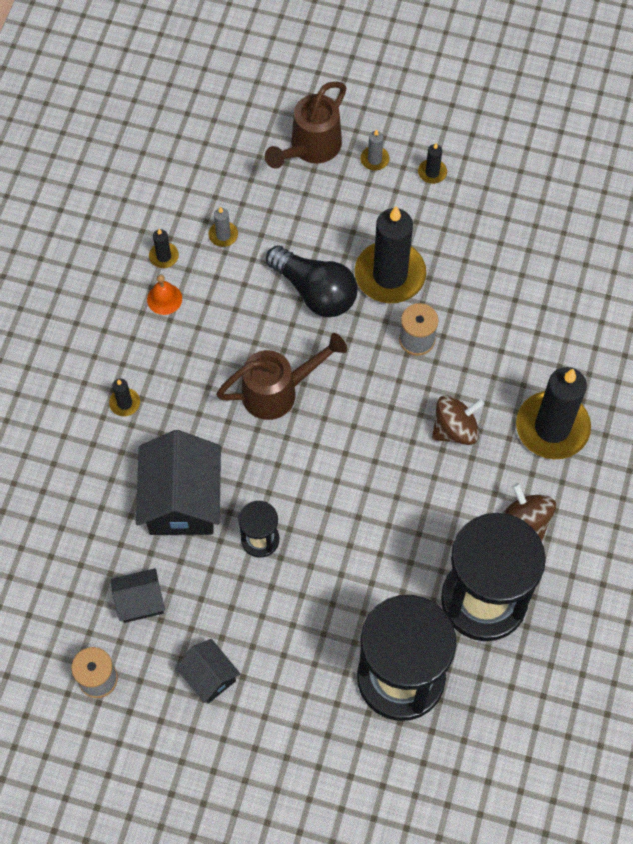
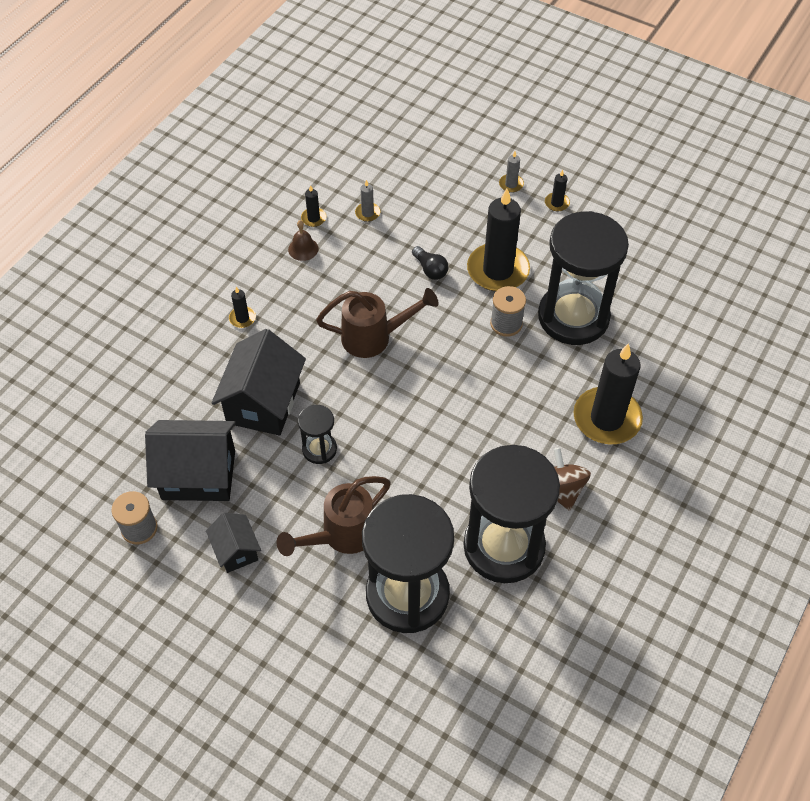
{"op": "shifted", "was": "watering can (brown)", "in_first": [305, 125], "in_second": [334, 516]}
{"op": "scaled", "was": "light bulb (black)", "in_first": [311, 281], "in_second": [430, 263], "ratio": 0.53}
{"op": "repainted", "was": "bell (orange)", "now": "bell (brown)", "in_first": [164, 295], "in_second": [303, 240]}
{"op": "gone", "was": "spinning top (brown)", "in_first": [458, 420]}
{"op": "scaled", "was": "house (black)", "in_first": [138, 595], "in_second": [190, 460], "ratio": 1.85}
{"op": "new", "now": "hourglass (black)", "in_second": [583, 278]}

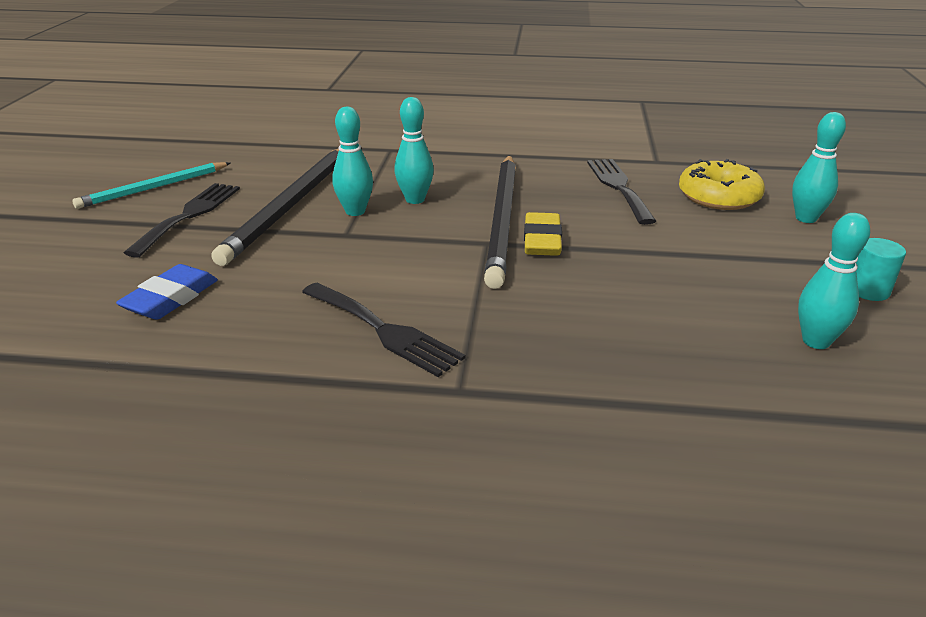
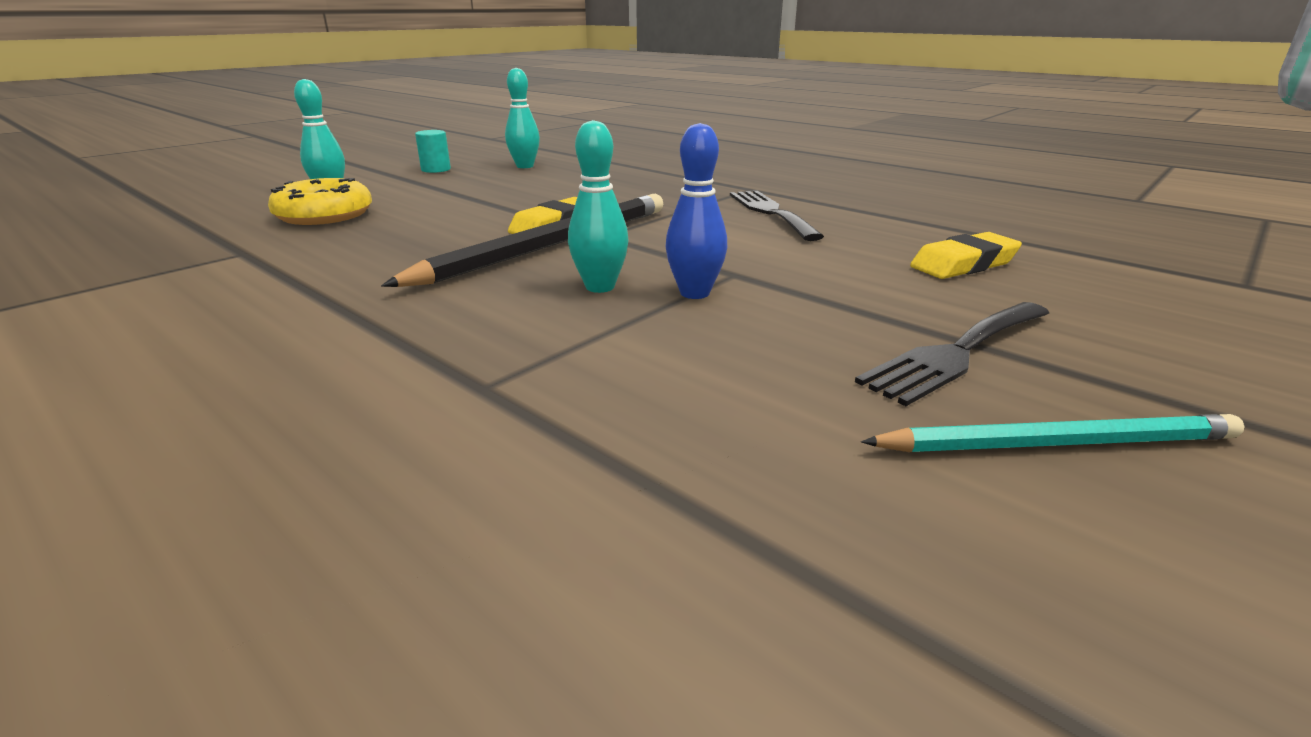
{"op": "repainted", "was": "bowling pin (turquoise)", "now": "bowling pin (blue)", "in_first": [352, 161], "in_second": [696, 211]}
{"op": "gone", "was": "pencil (black)", "in_first": [275, 207]}
{"op": "gone", "was": "fork (black)", "in_first": [621, 192]}
{"op": "repainted", "was": "eraser (blue)", "now": "eraser (yellow)", "in_first": [167, 292], "in_second": [966, 255]}

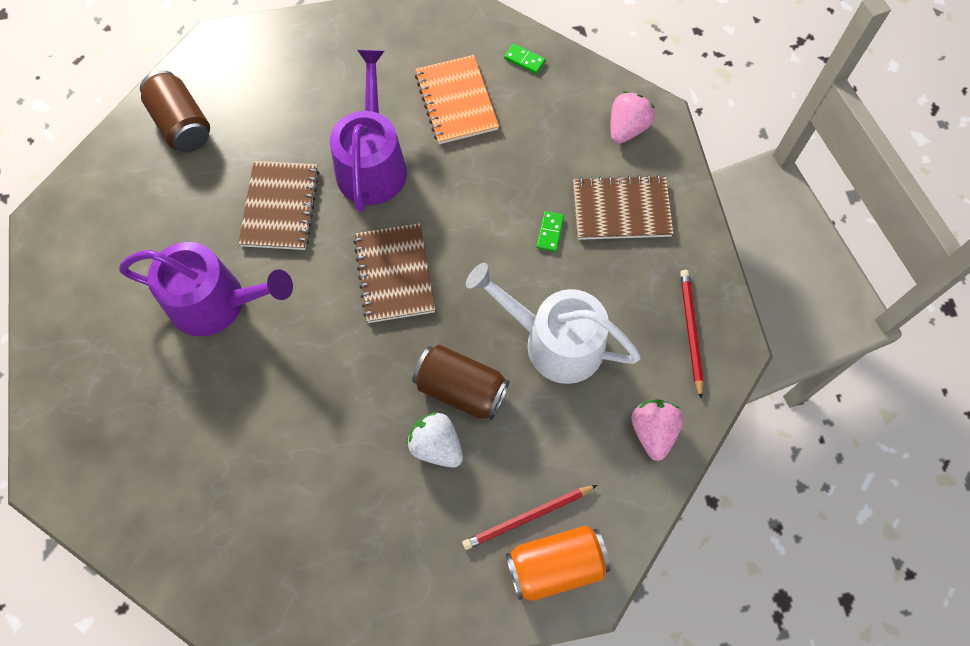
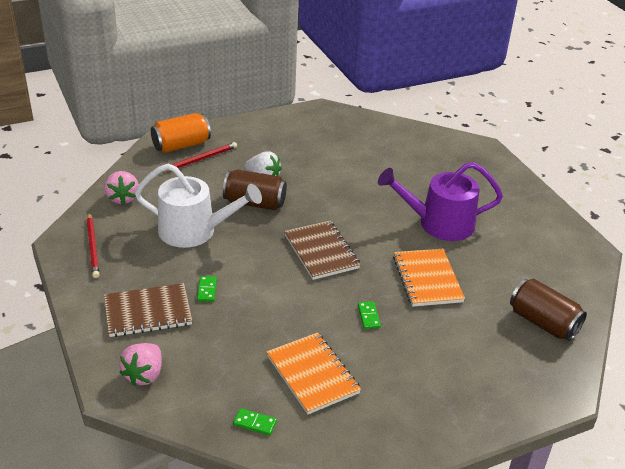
{"op": "swapped", "was": "watering can (purple)", "now": "domino (green)", "in_first": [368, 131], "in_second": [369, 315]}
{"op": "repainted", "was": "notebook (brown)", "now": "notebook (orange)", "in_first": [278, 205], "in_second": [429, 278]}

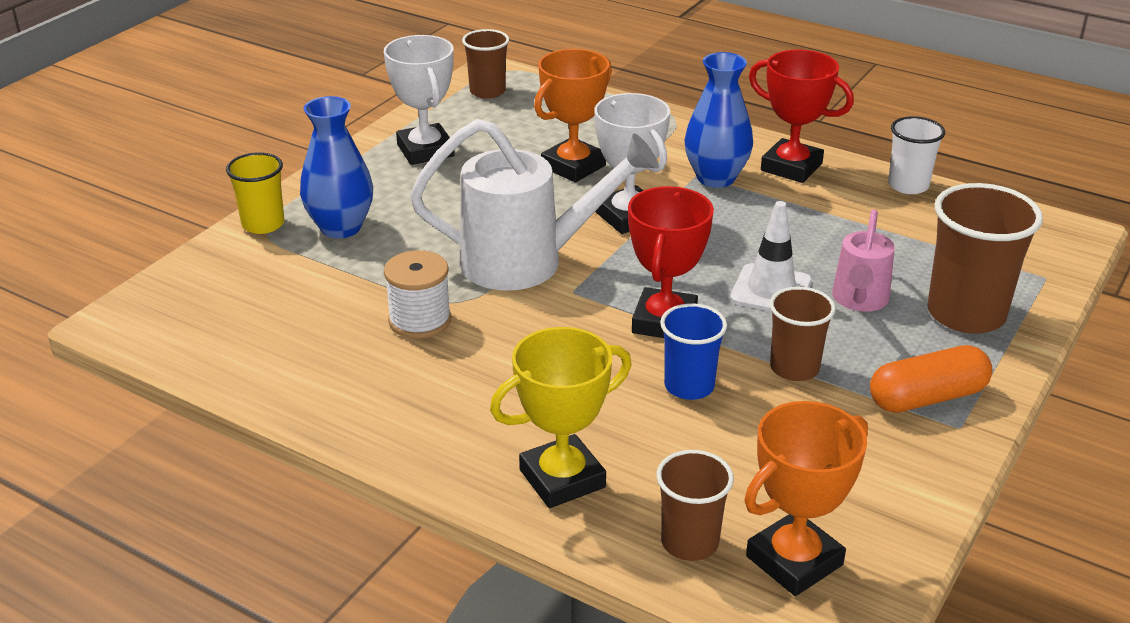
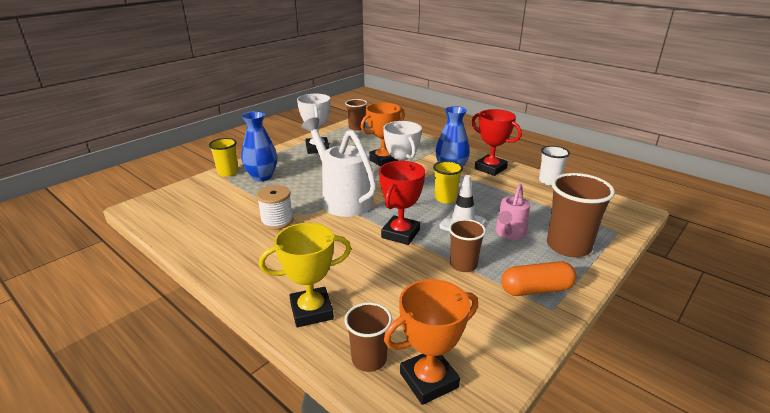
{"op": "rotated", "was": "watering can (white)", "in_first": [534, 205], "in_second": [339, 167], "clockwise": -135}
{"op": "gone", "was": "cup (blue)", "in_first": [693, 351]}
{"op": "new", "now": "cup (yellow)", "in_second": [448, 182]}

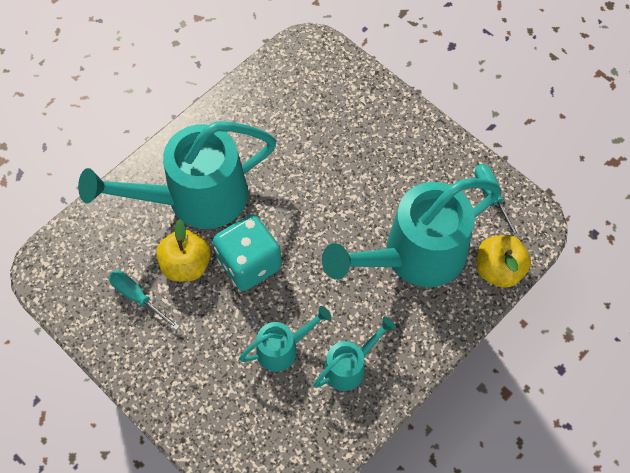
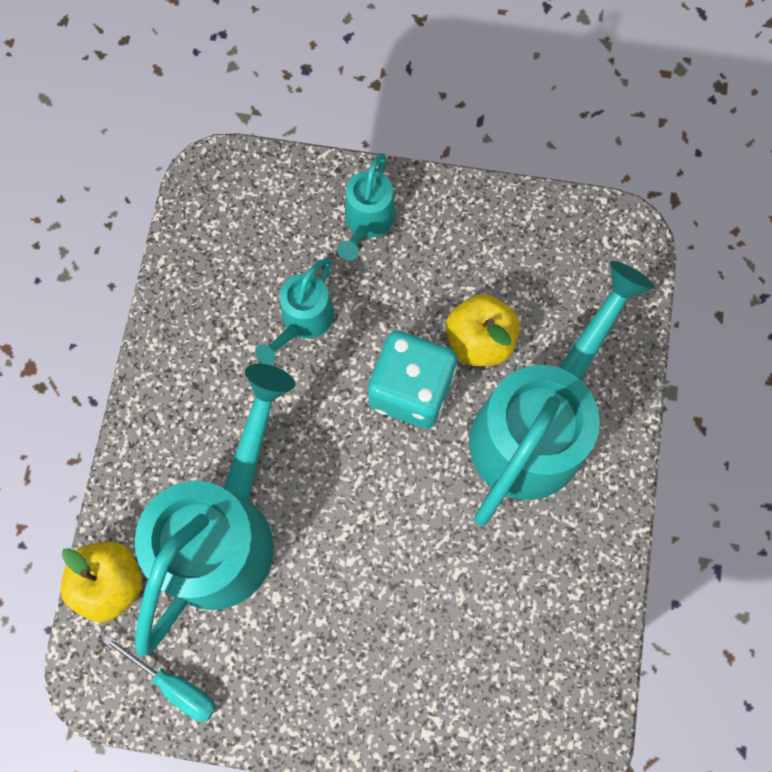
{"op": "gone", "was": "screwdriver (turquoise)", "in_first": [144, 300]}
{"op": "shifted", "was": "watering can (turquoise)", "in_first": [354, 353], "in_second": [366, 207]}

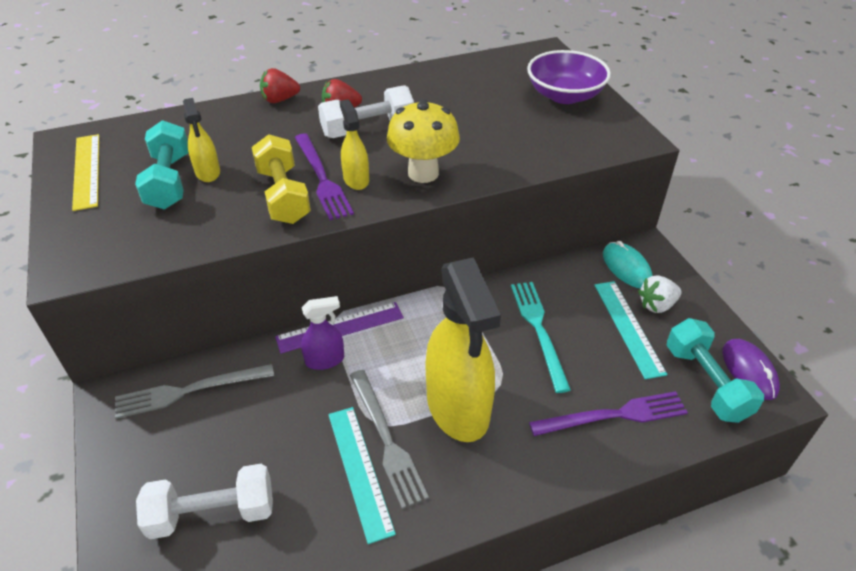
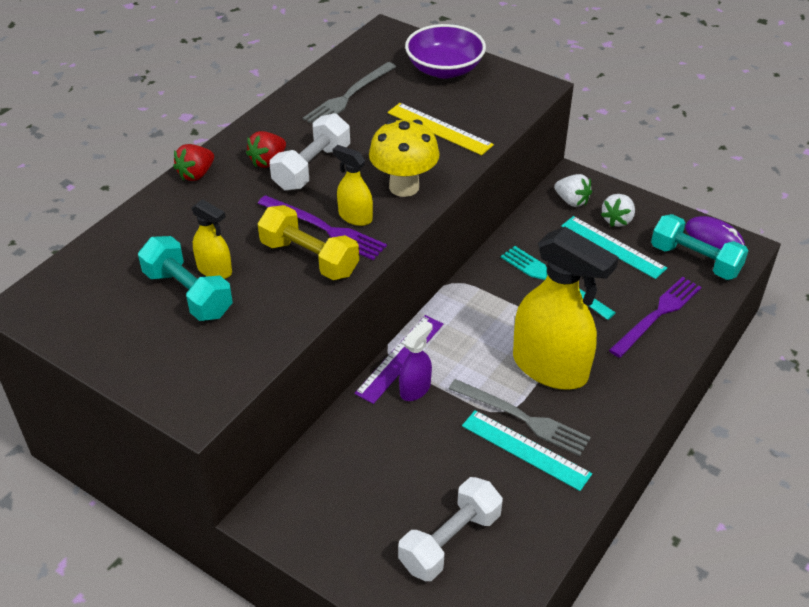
{"op": "shifted", "was": "ruler (yellow)", "in_first": [85, 172], "in_second": [440, 129]}
{"op": "swapped", "was": "mouse (turquoise)", "now": "strawberry (white)", "in_first": [628, 264], "in_second": [573, 190]}
{"op": "shifted", "was": "fork (grey)", "in_first": [194, 391], "in_second": [349, 93]}

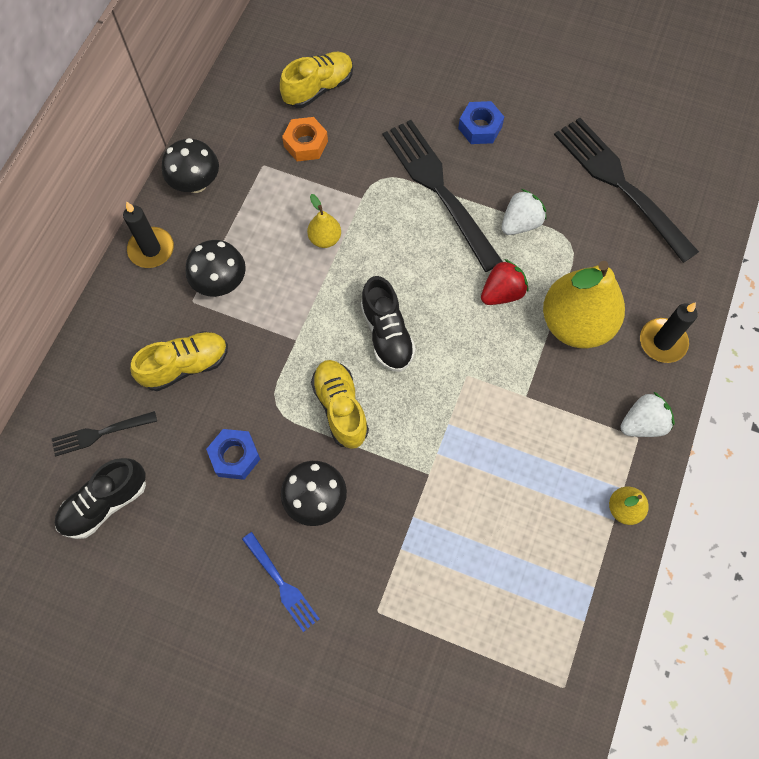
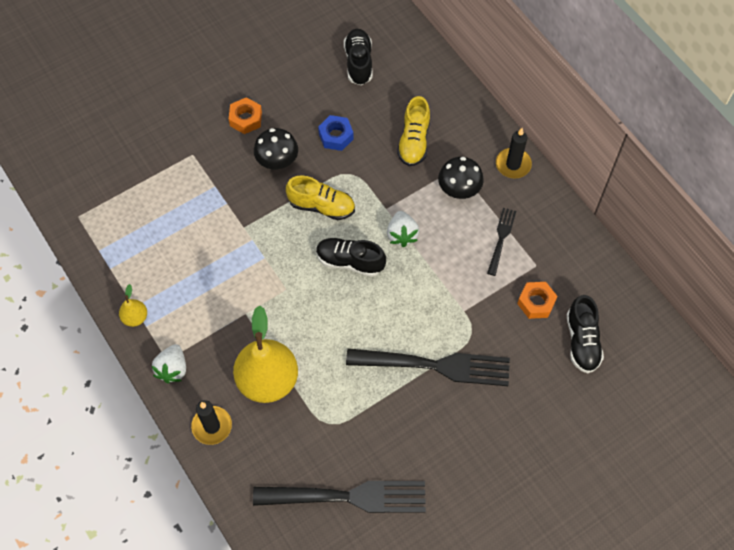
{"op": "repainted", "was": "shoe (yellow)", "now": "shoe (black)", "in_first": [316, 80], "in_second": [585, 334]}
{"op": "gone", "was": "nut (blue)", "in_first": [481, 122]}
{"op": "gone", "was": "mushroom (black)", "in_first": [190, 165]}
{"op": "shifted", "was": "strawberry (white)", "in_first": [523, 212], "in_second": [403, 229]}
{"op": "gone", "was": "pear (yellow)", "in_first": [324, 221]}
{"op": "gone", "was": "strawberry (red)", "in_first": [504, 282]}
{"op": "shifted", "was": "fork (black)", "in_first": [104, 434], "in_second": [501, 242]}
{"op": "swapped", "was": "fork (blue)", "now": "nut (orange)", "in_first": [280, 582], "in_second": [245, 115]}

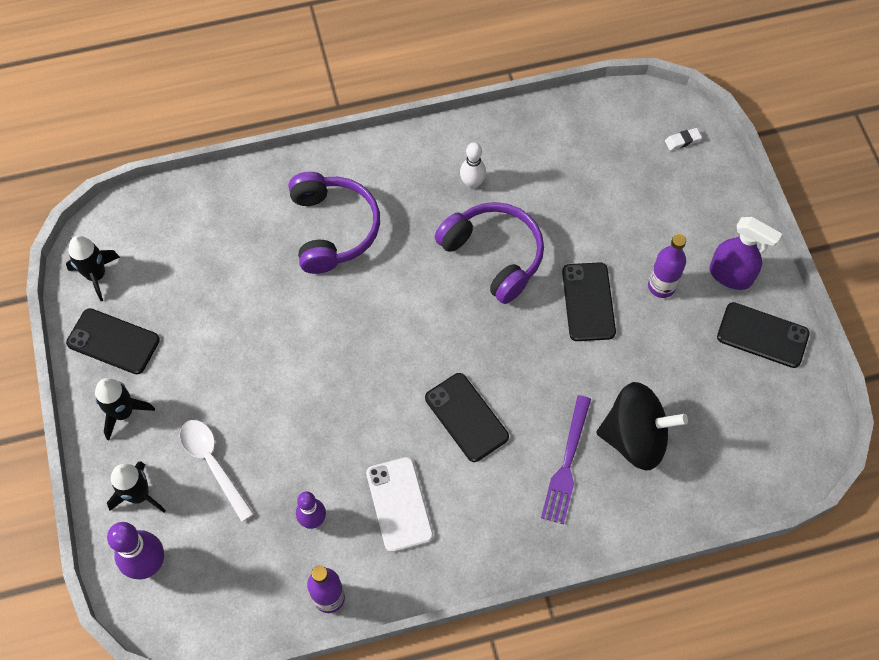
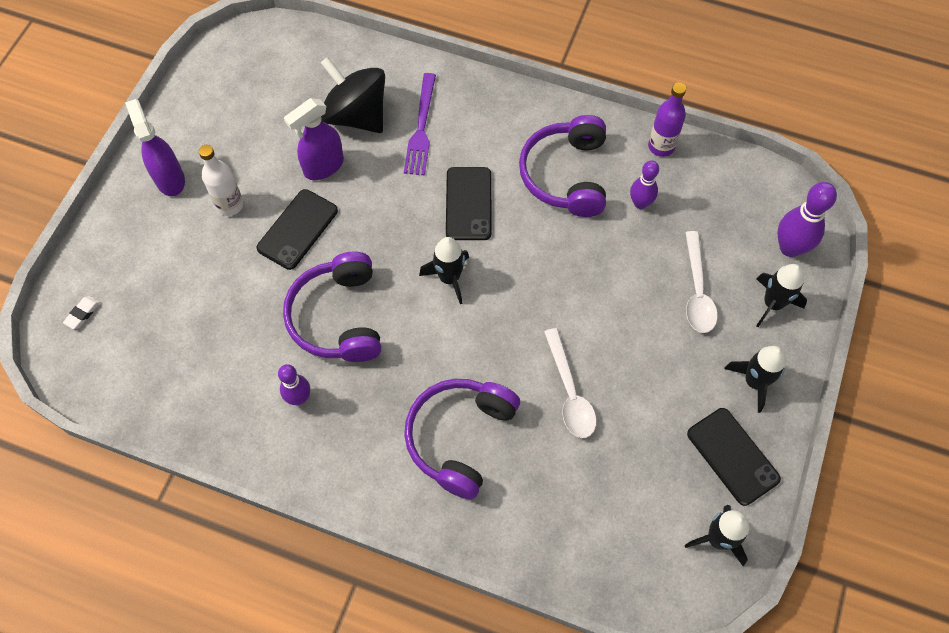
{"op": "rotated", "was": "eraser (white)", "in_first": [683, 139], "in_second": [81, 312], "clockwise": -75}
{"op": "repainted", "was": "bowling pin (white)", "now": "bowling pin (purple)", "in_first": [473, 165], "in_second": [294, 384]}
{"op": "repainted", "was": "bottle (purple)", "now": "bottle (white)", "in_first": [667, 266], "in_second": [221, 180]}
{"op": "gone", "was": "phone (black)", "in_first": [763, 335]}
{"op": "rotated", "was": "fork (purple)", "in_first": [566, 459], "in_second": [420, 124], "clockwise": 135}
{"op": "swapped", "was": "phone (white)", "now": "headphones (purple)", "in_first": [399, 504], "in_second": [562, 166]}
{"op": "new", "now": "spray bottle (purple)", "in_second": [314, 139]}
{"op": "new", "now": "rocket (black)", "in_second": [444, 270]}
{"op": "new", "now": "spoon (white)", "in_second": [570, 383]}

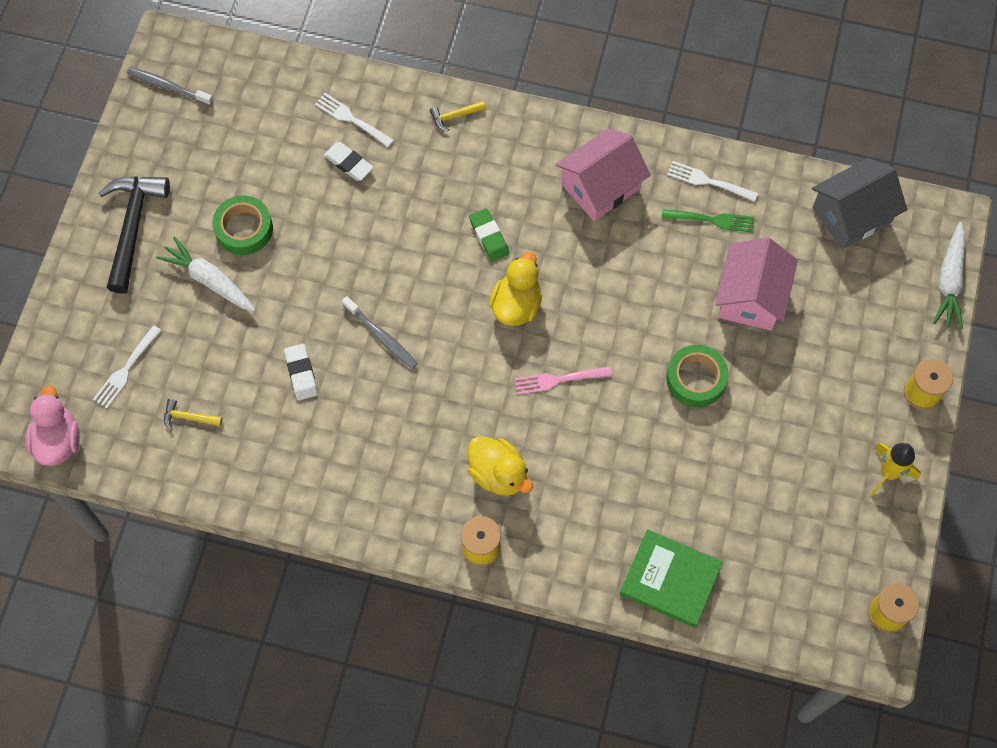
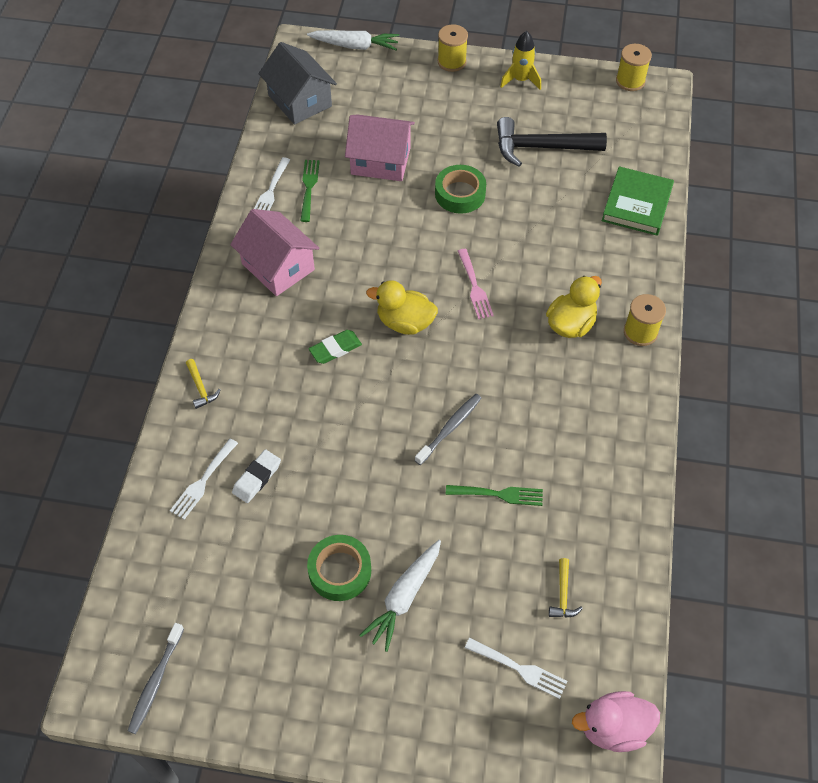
{"op": "shifted", "was": "hammer (black)", "in_first": [134, 235], "in_second": [552, 142]}
{"op": "swapped", "was": "eraser (white)", "now": "fork (green)", "in_first": [301, 372], "in_second": [494, 495]}

